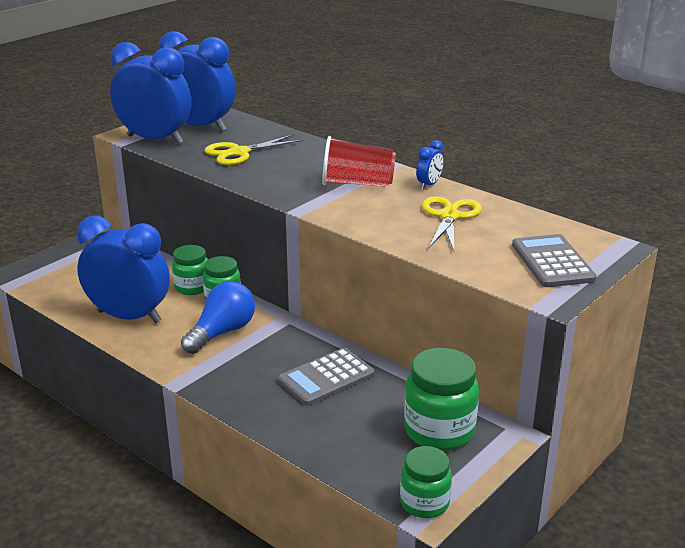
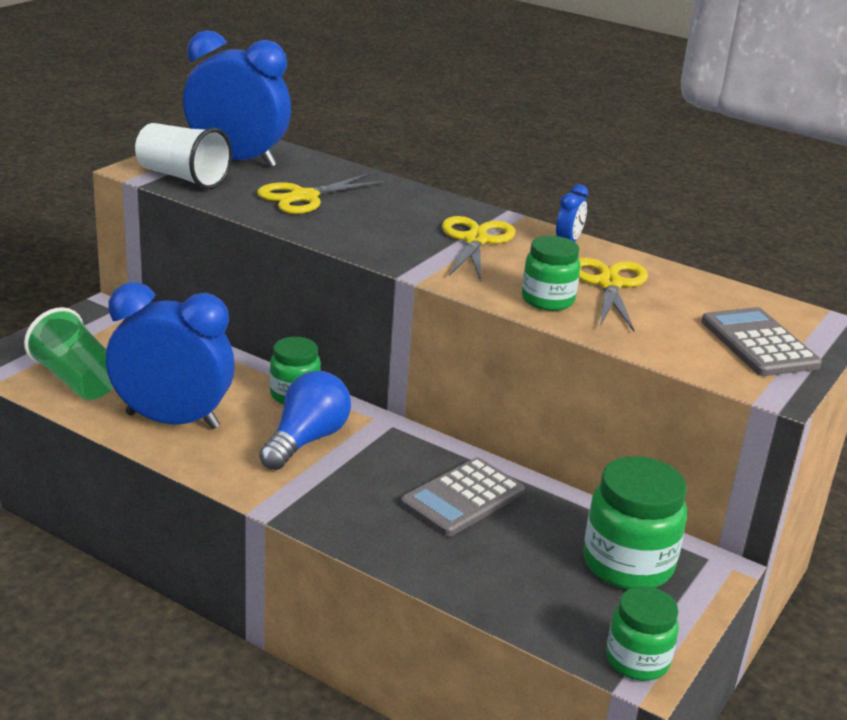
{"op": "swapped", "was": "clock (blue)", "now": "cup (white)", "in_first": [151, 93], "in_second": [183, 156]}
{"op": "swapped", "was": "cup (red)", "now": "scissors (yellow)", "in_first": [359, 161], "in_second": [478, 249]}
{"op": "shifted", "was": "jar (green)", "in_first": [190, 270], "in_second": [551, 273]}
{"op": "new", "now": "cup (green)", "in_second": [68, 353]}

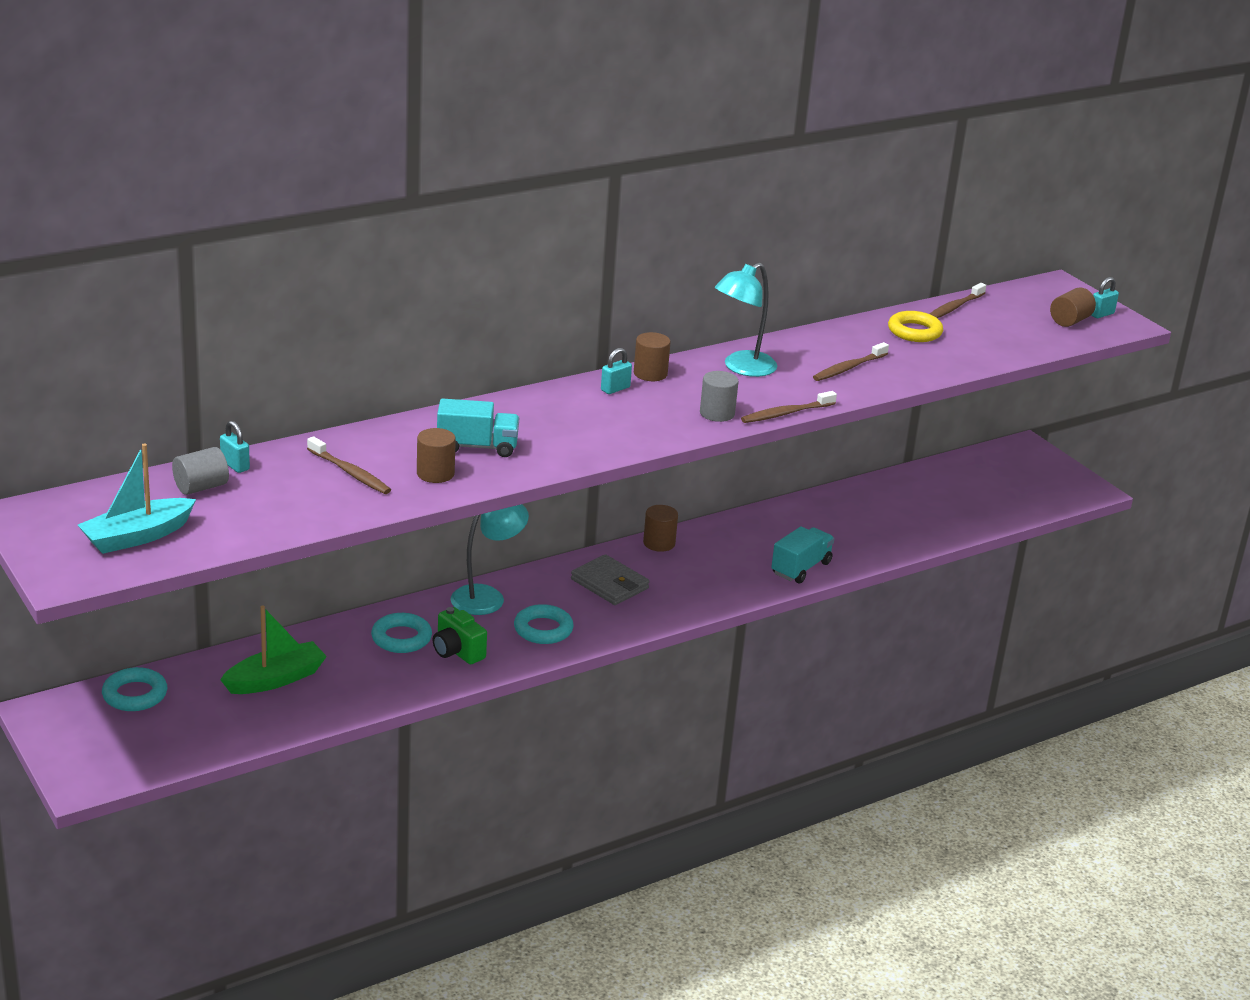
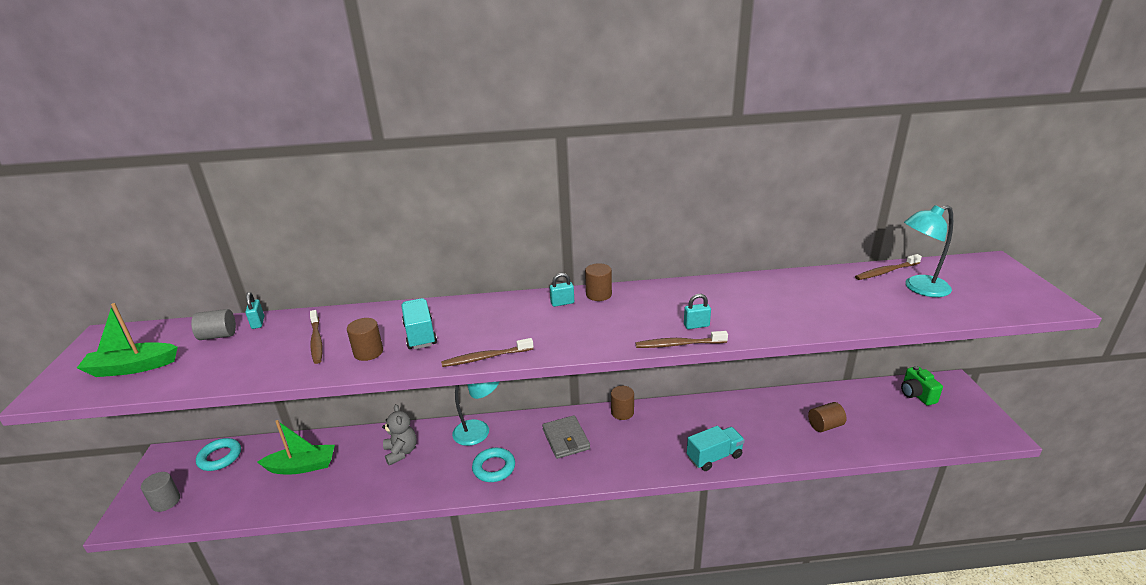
{"op": "shifted", "was": "lamp (turquoise)", "in_first": [746, 320], "in_second": [928, 251]}
{"op": "shifted", "was": "padlock (turquoise)", "in_first": [1105, 297], "in_second": [697, 311]}
{"op": "shifted", "was": "cylinder (brown)", "in_first": [1073, 307], "in_second": [827, 417]}
{"op": "gone", "was": "ring (yellow)", "in_first": [915, 326]}
{"op": "shifted", "was": "toothbrush (brown)", "in_first": [851, 361], "in_second": [487, 352]}
{"op": "shifted", "was": "cylinder (grey)", "in_first": [719, 396], "in_second": [160, 492]}
{"op": "rotated", "was": "truck (turquoise)", "in_first": [478, 428], "in_second": [419, 323], "clockwise": -135}
{"op": "repainted", "was": "boat (turquoise)", "now": "boat (green)", "in_first": [137, 498], "in_second": [127, 340]}
{"op": "shifted", "was": "camera (green)", "in_first": [460, 636], "in_second": [922, 385]}
{"op": "swapped", "was": "ring (turquoise)", "now": "teddy bear (grey)", "in_first": [401, 633], "in_second": [399, 434]}

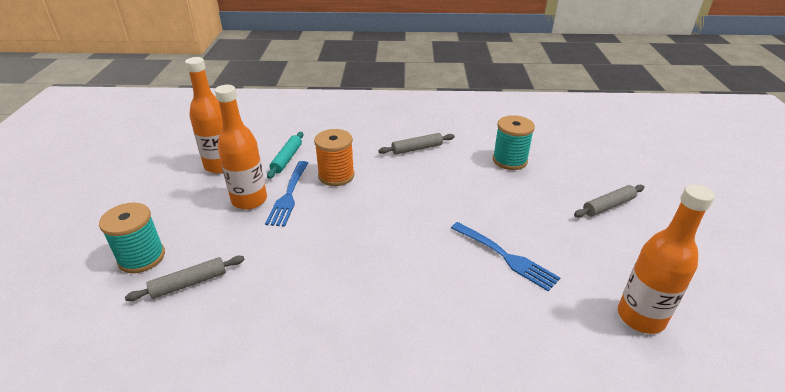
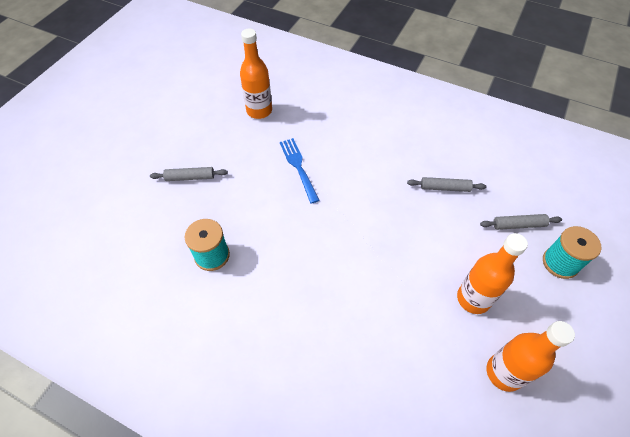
{"op": "gone", "was": "spool (orange)", "in_first": [334, 157]}
{"op": "gone", "was": "rolling pin (turquoise)", "in_first": [285, 155]}
{"op": "shifted", "was": "rolling pin (grey)", "in_first": [416, 144], "in_second": [446, 184]}
{"op": "gone", "was": "fork (blue)", "in_first": [286, 194]}

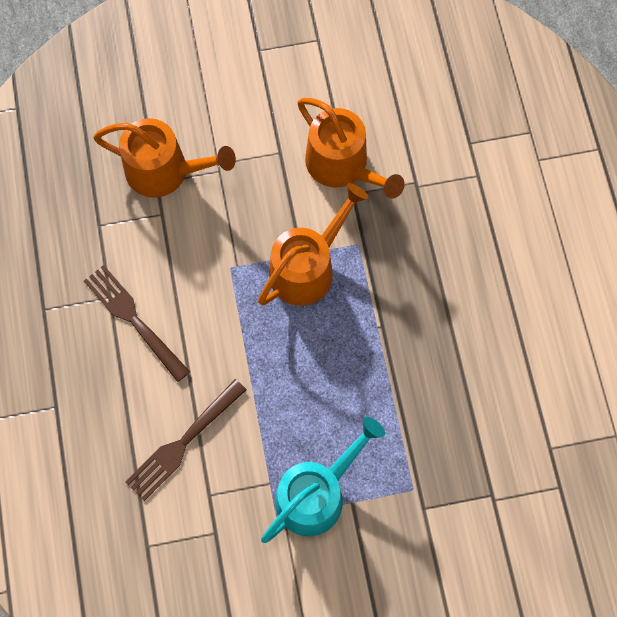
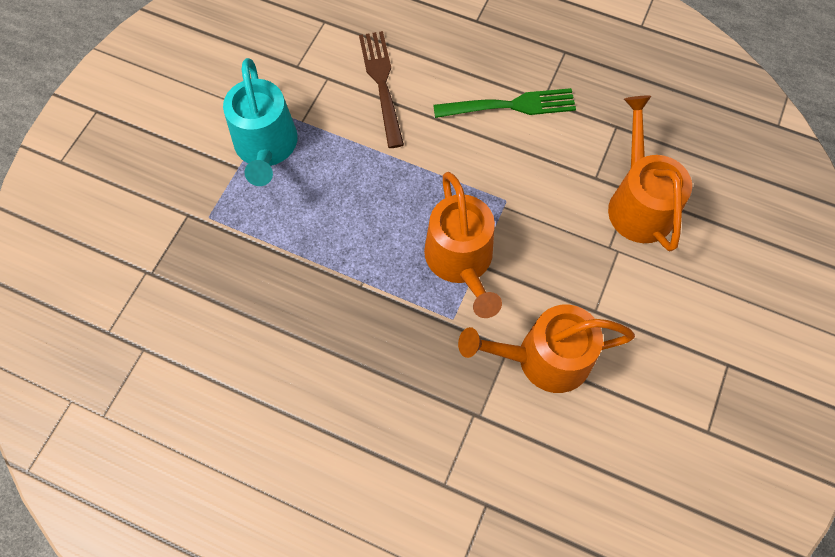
{"op": "rotated", "was": "watering can (orange)", "in_first": [164, 158], "in_second": [650, 173], "clockwise": 120}
{"op": "repainted", "was": "fork (brown)", "now": "fork (green)", "in_first": [137, 323], "in_second": [504, 103]}

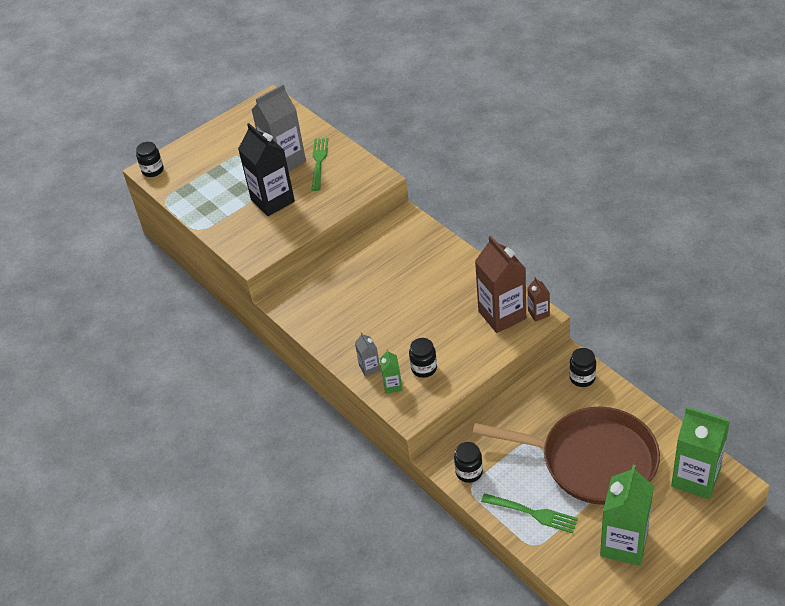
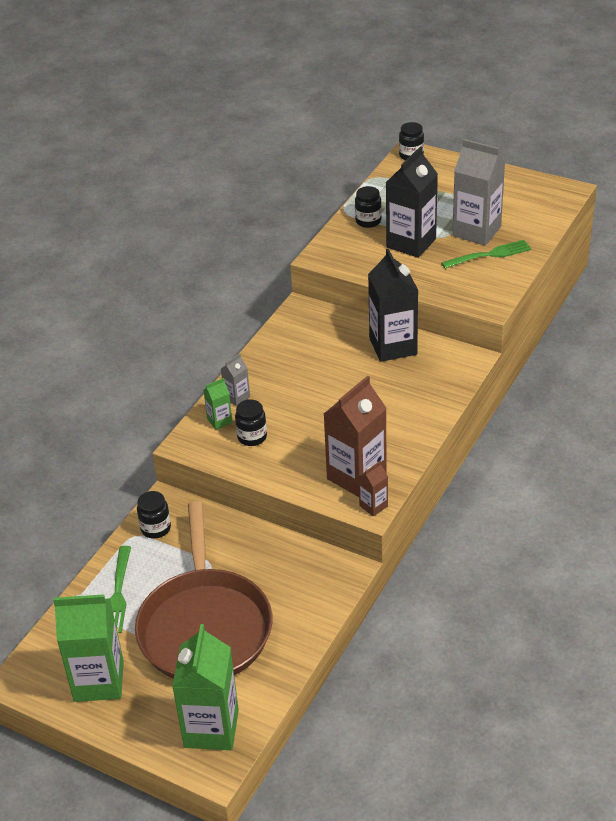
{"op": "shifted", "was": "jar (black)", "in_first": [582, 367], "in_second": [368, 207]}
{"op": "new", "now": "carton (black)", "in_second": [393, 305]}

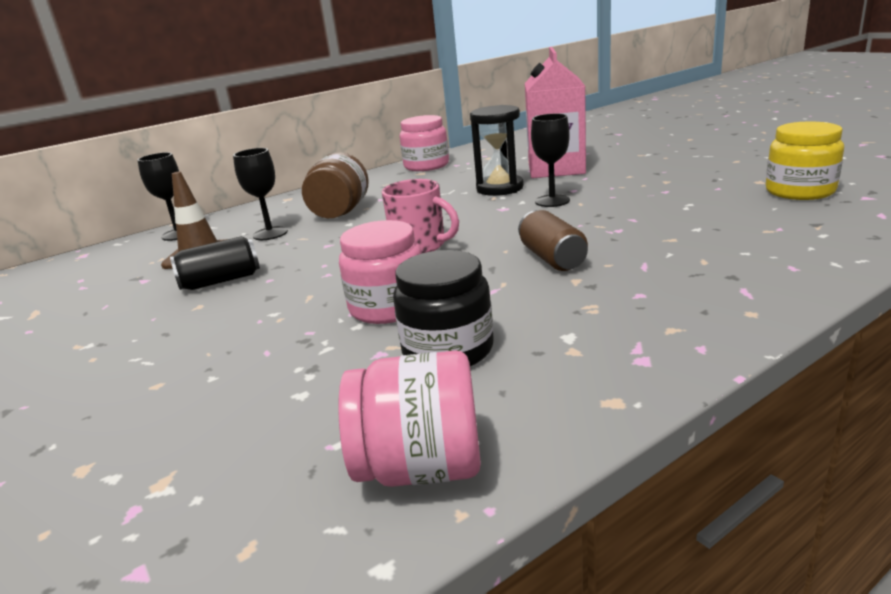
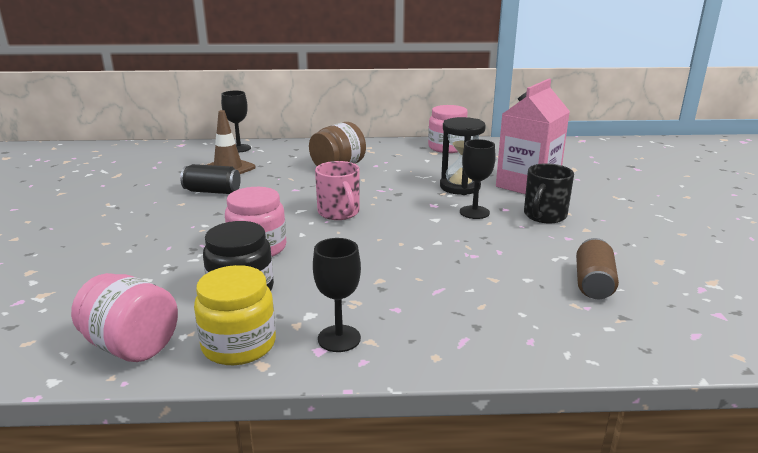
{"op": "shifted", "was": "jar (yellow)", "in_first": [805, 161], "in_second": [235, 315]}
{"op": "shifted", "was": "goblet (black)", "in_first": [260, 194], "in_second": [337, 295]}
{"op": "shifted", "was": "can (brown)", "in_first": [553, 240], "in_second": [597, 268]}
{"op": "new", "now": "mug (black)", "in_second": [549, 193]}

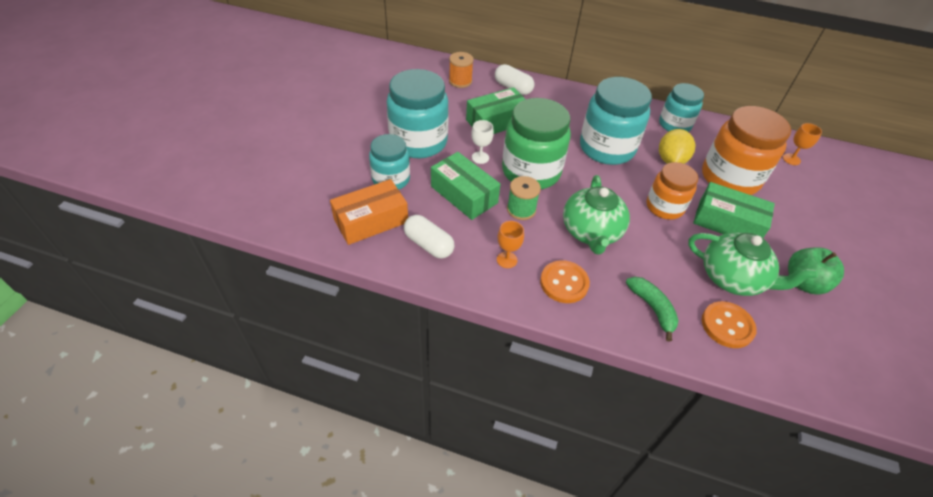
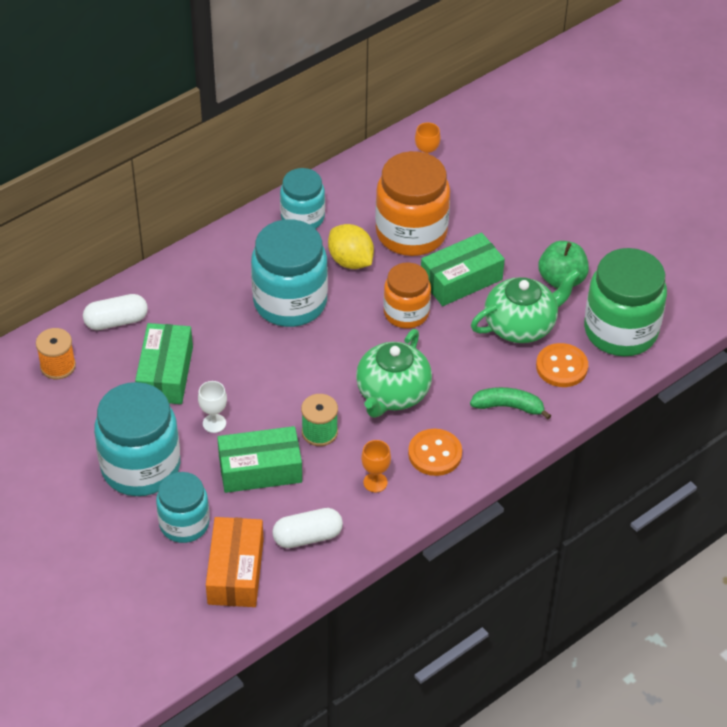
{"op": "shifted", "was": "jar (green)", "in_first": [536, 143], "in_second": [625, 302]}
{"op": "rotated", "was": "teapot (green)", "in_first": [596, 215], "in_second": [394, 373], "clockwise": 75}

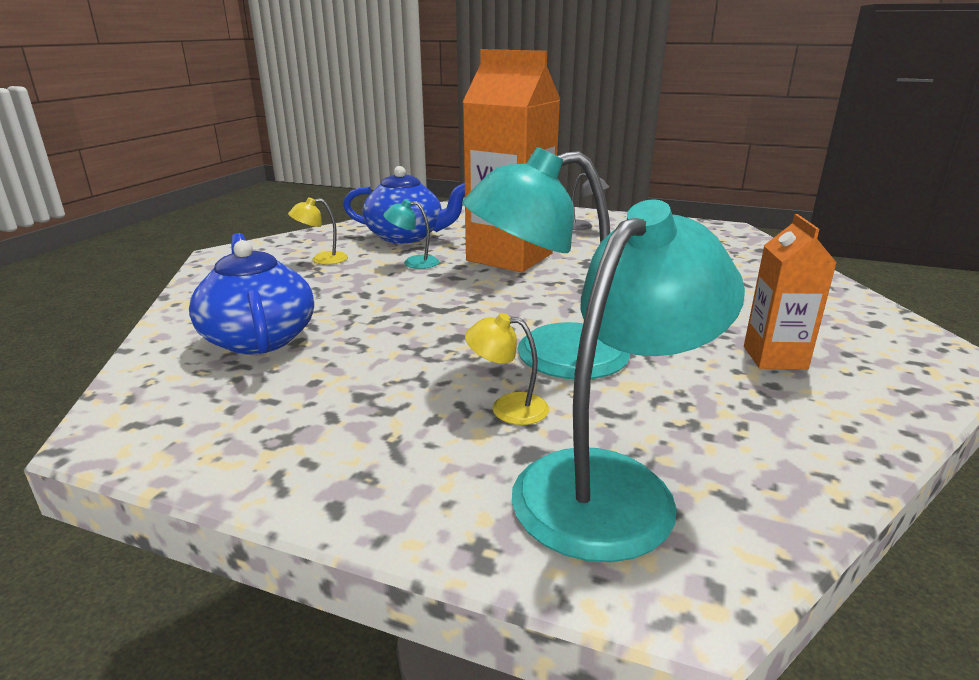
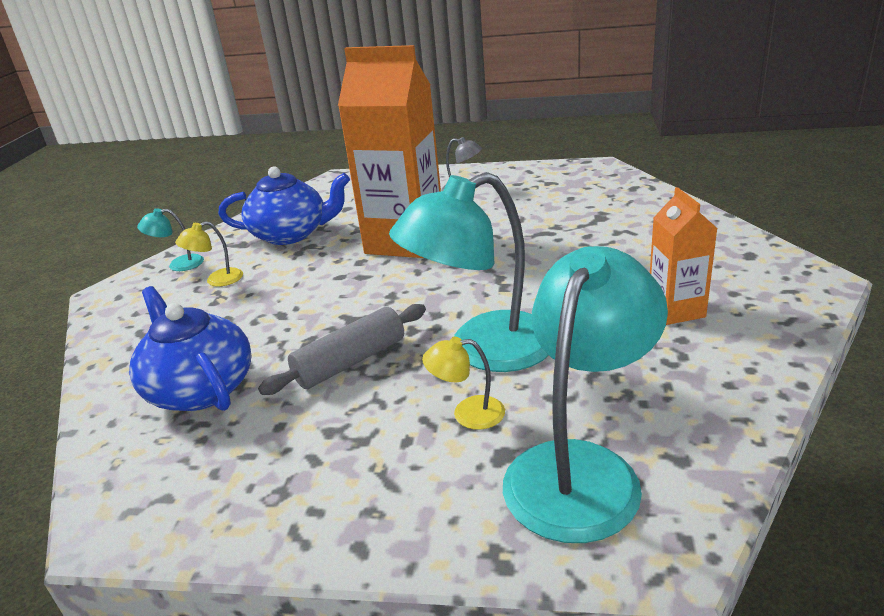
{"op": "shifted", "was": "lamp (turquoise)", "in_first": [411, 234], "in_second": [170, 239]}
{"op": "new", "now": "rolling pin (grey)", "in_second": [342, 349]}

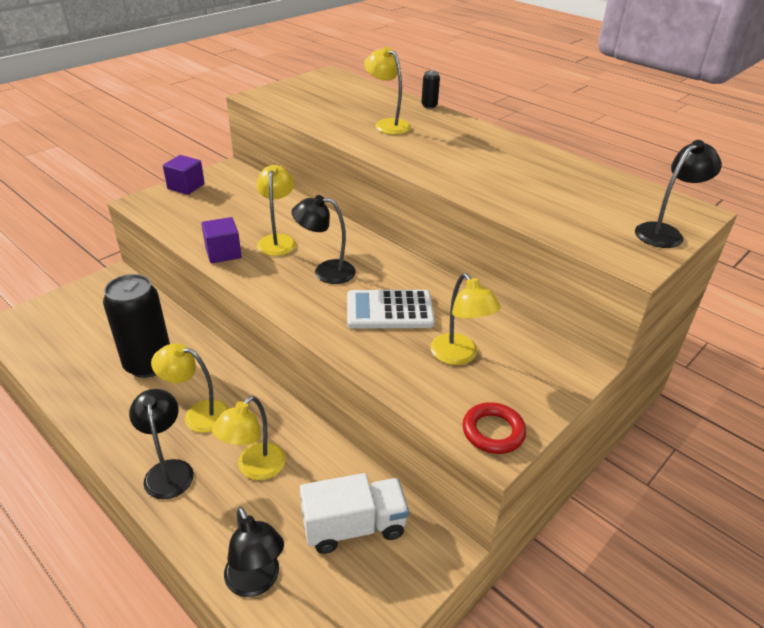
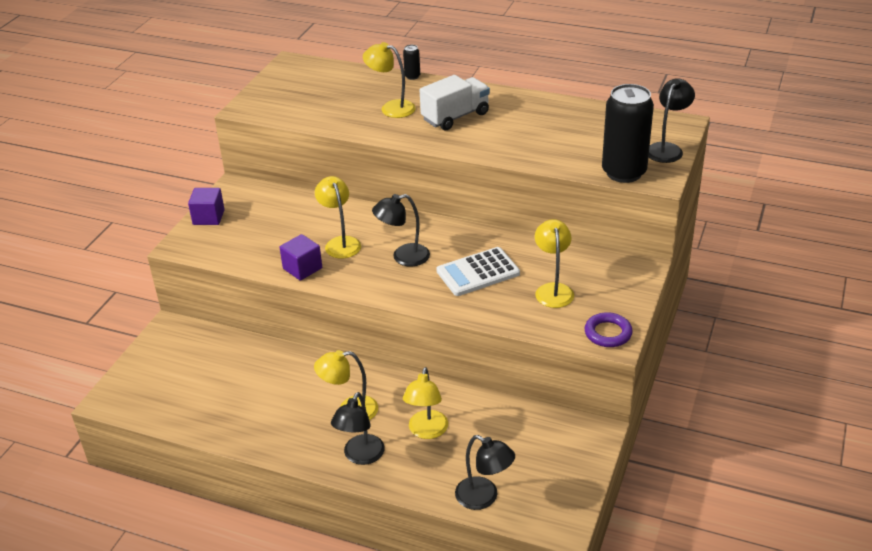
{"op": "rotated", "was": "lamp (yellow)", "in_first": [465, 319], "in_second": [554, 263], "clockwise": -135}
{"op": "shifted", "was": "can (black)", "in_first": [136, 326], "in_second": [628, 133]}
{"op": "rotated", "was": "lamp (black)", "in_first": [161, 444], "in_second": [358, 428], "clockwise": -120}
{"op": "repainted", "was": "ring (red)", "now": "ring (purple)", "in_first": [494, 428], "in_second": [608, 329]}
{"op": "shifted", "was": "truck (white)", "in_first": [354, 513], "in_second": [455, 102]}

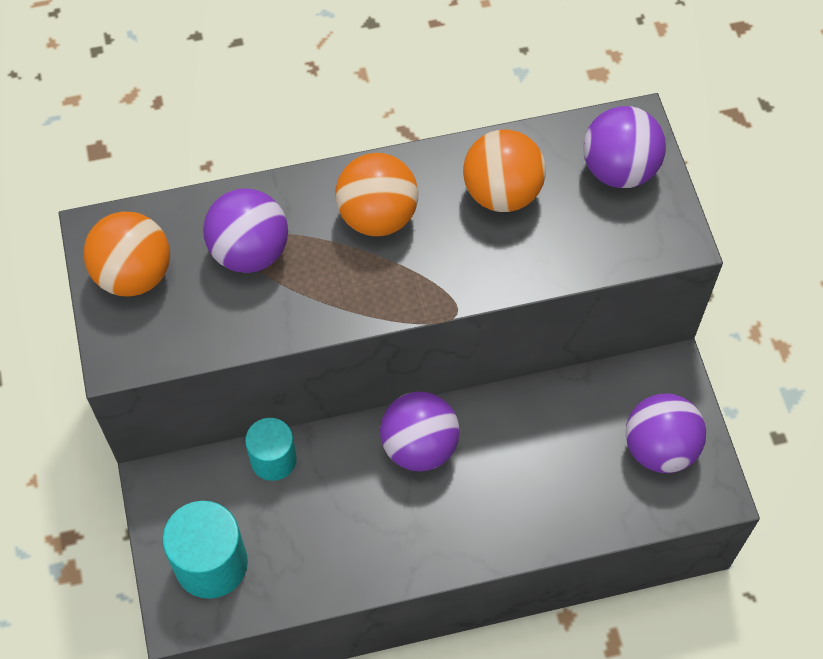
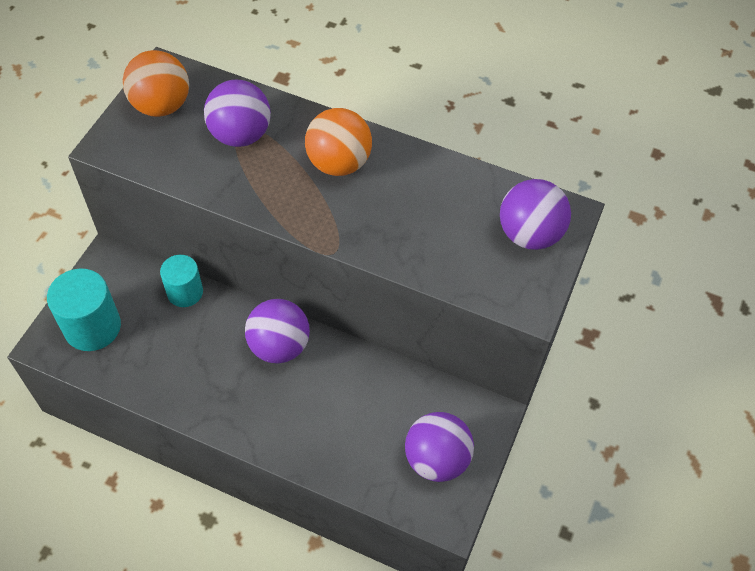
{"op": "gone", "was": "ball (orange)", "in_first": [504, 171]}

